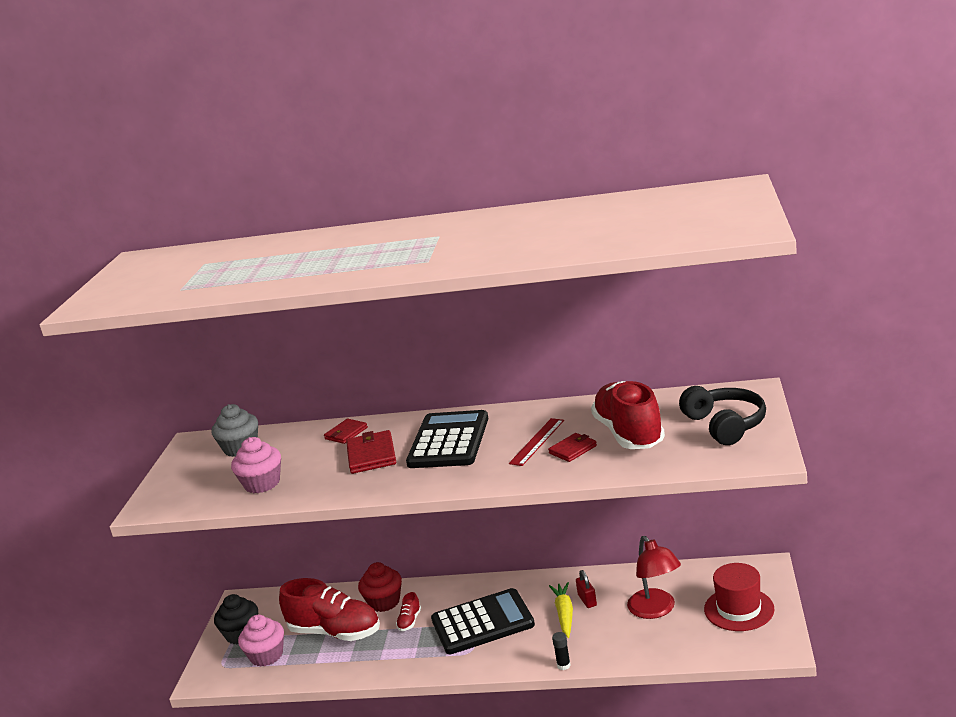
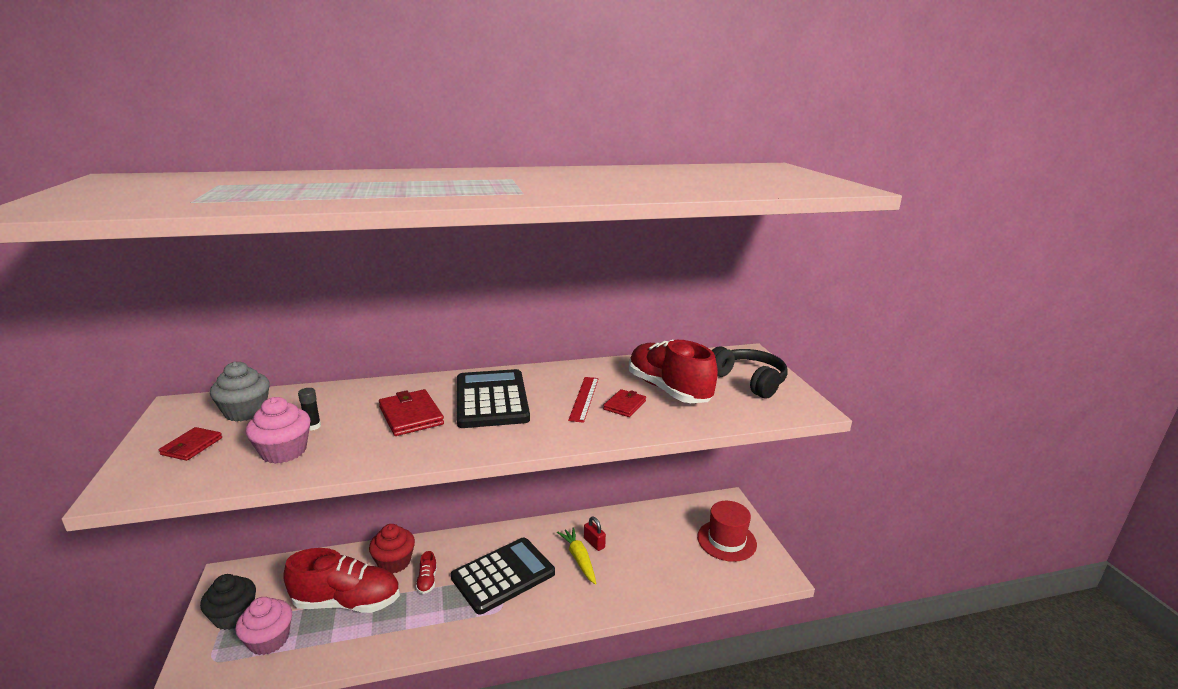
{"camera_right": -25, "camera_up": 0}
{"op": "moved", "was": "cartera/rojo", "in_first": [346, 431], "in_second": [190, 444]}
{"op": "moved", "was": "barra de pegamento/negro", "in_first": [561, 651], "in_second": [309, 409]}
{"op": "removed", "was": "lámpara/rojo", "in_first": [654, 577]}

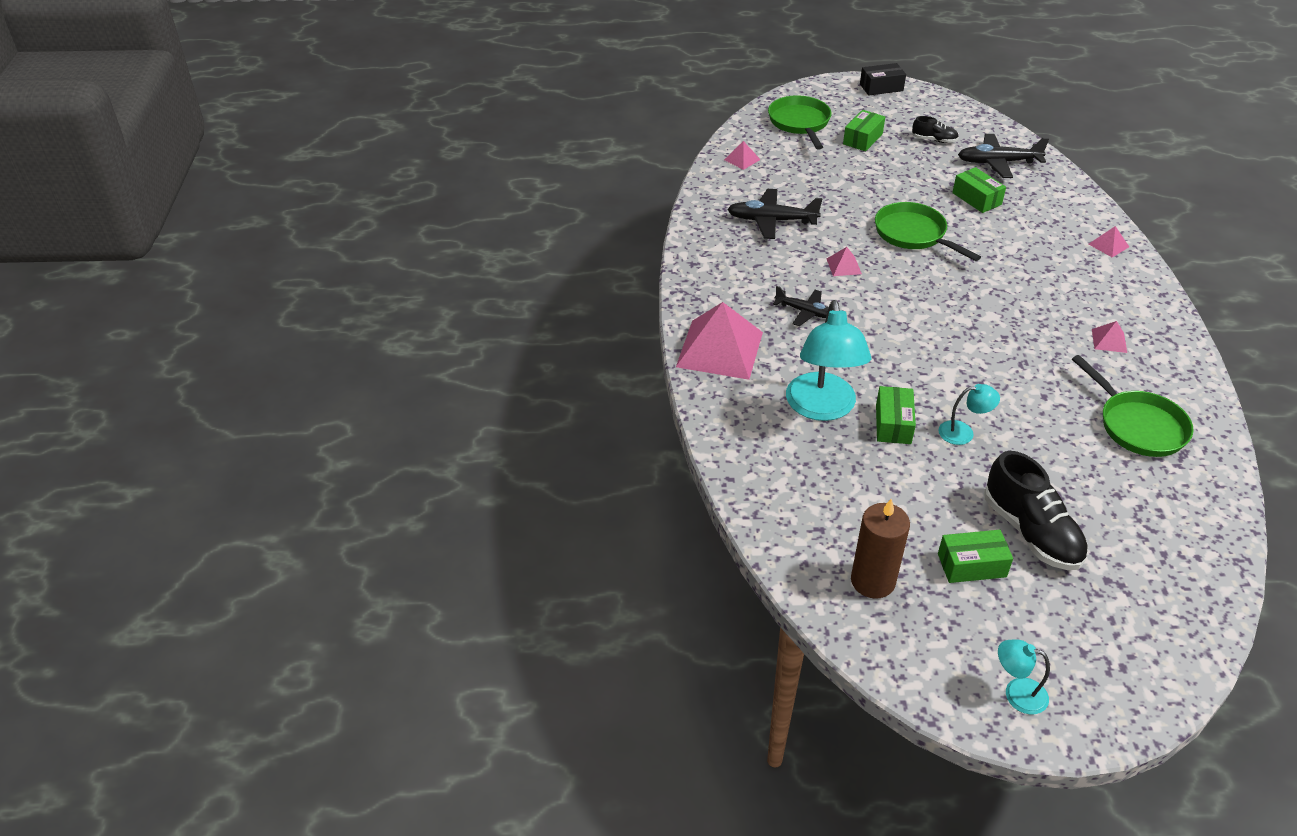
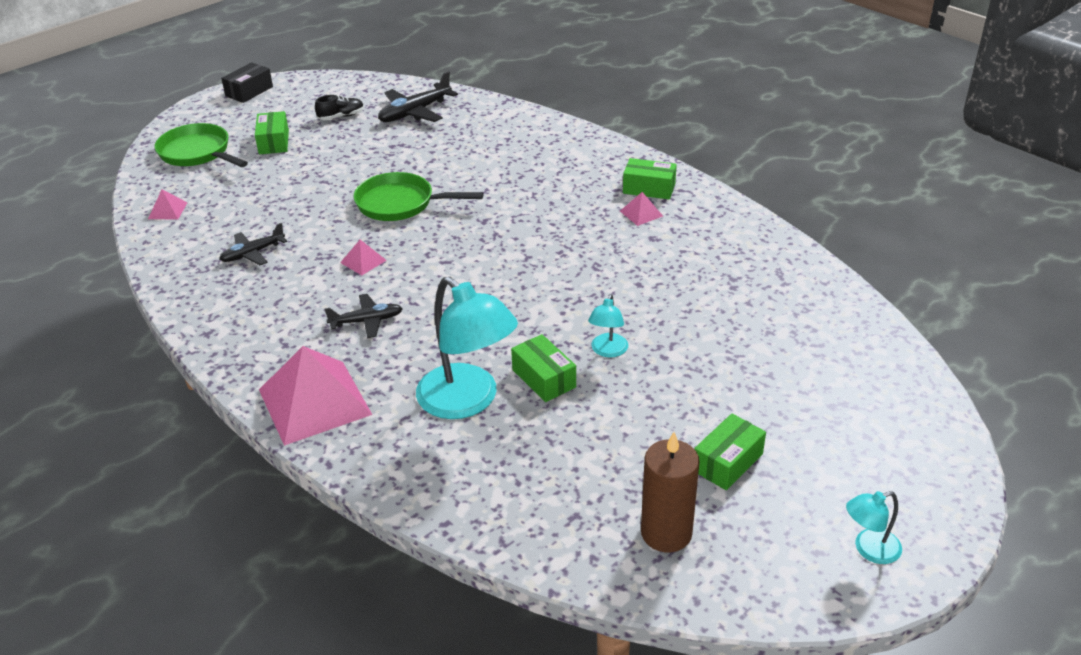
{"camera_right": -40, "camera_up": -5}
{"op": "resized", "was": "avión/negro", "in_first": [774, 214], "in_second": [253, 244], "ratio": 0.65}
{"op": "turned", "was": "lámpara/turquesa", "in_first": [969, 414], "in_second": [608, 326], "clockwise": 150}
{"op": "moved", "was": "caja/verde", "in_first": [979, 190], "in_second": [650, 179]}
{"op": "removed", "was": "zapato/negro", "in_first": [1036, 510]}
{"op": "removed", "was": "sartén/verde", "in_first": [1133, 406]}
{"op": "removed", "was": "pirámide/rosa", "in_first": [1109, 242]}

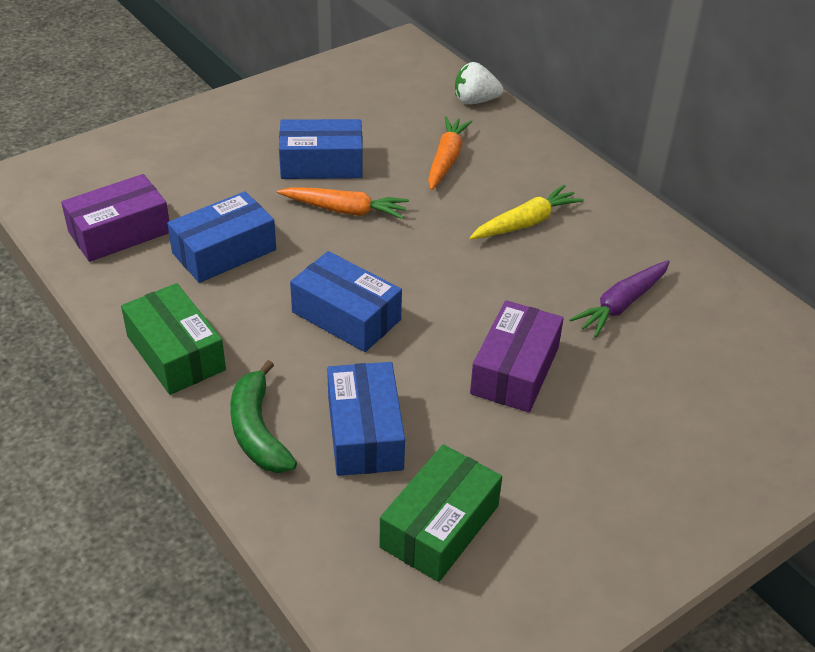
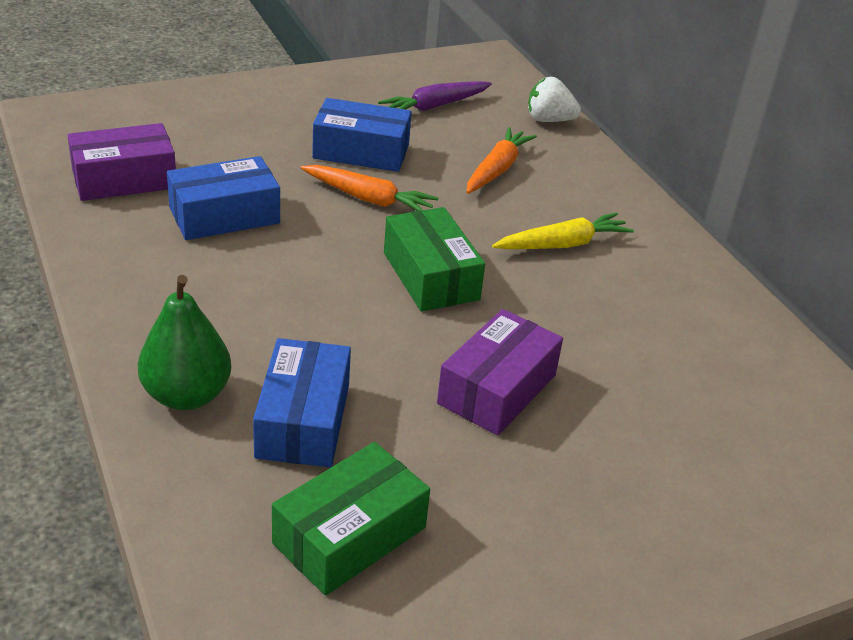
{"camera_right": 10, "camera_up": -5}
{"op": "moved", "was": "caja/verde", "in_first": [173, 339], "in_second": [434, 259]}
{"op": "replaced", "was": "plátano/verde", "now": "pera/verde", "in_first": [263, 416], "in_second": [184, 342]}
{"op": "removed", "was": "caja/azul", "in_first": [346, 301]}
{"op": "moved", "was": "zanahoria/morado", "in_first": [619, 298], "in_second": [435, 96]}

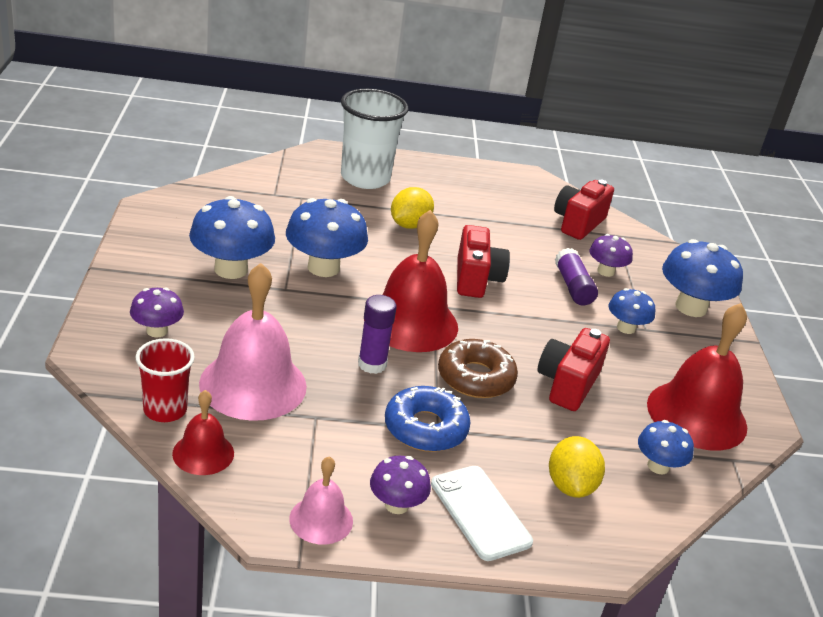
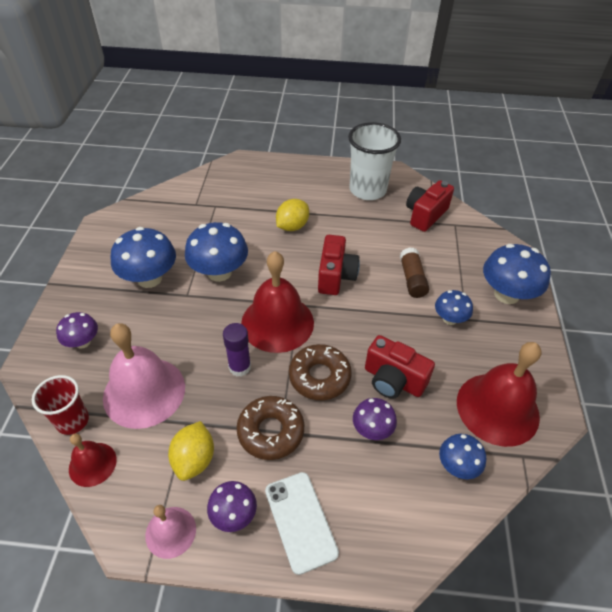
{"camera_right": 10, "camera_up": 15}
{"op": "moved", "was": "vaso/blanco", "in_first": [375, 139], "in_second": [374, 161]}
{"op": "recoloured", "was": "rosquilla/azul", "now": "rosquilla/marrón", "in_first": [428, 419], "in_second": [270, 428]}
{"op": "turned", "was": "cámara/rojo", "in_first": [574, 369], "in_second": [400, 367], "clockwise": -90}
{"op": "moved", "was": "limón/amarillo", "in_first": [577, 467], "in_second": [191, 451]}
{"op": "recoloured", "was": "barra de pegamento/morado", "now": "barra de pegamento/marrón", "in_first": [576, 276], "in_second": [414, 272]}
{"op": "moved", "was": "seta/morado", "in_first": [611, 255], "in_second": [375, 419]}

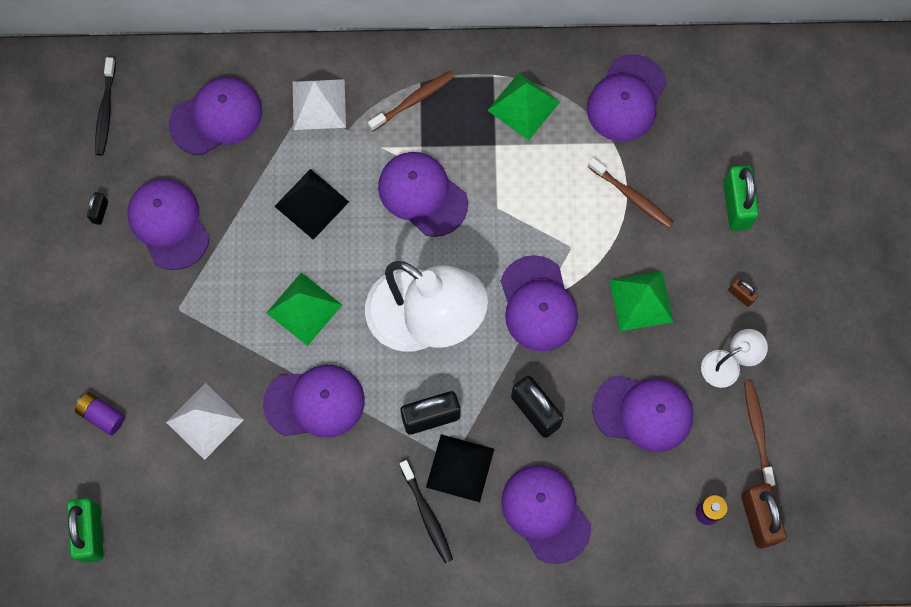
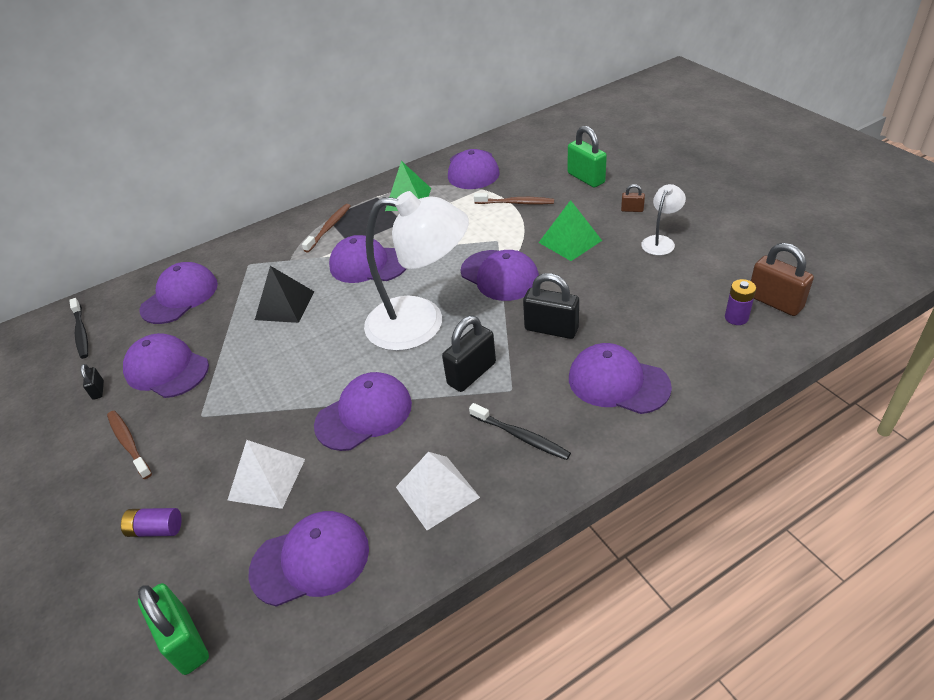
{"camera_right": -25, "camera_up": -30}
{"op": "removed", "was": "pirámide/verde", "in_first": [304, 309]}
{"op": "moved", "was": "pirámide/blanco", "in_first": [319, 104], "in_second": [438, 491]}
{"op": "removed", "was": "pirámide/negro", "in_first": [460, 468]}
{"op": "moved", "was": "gorra/morado", "in_first": [642, 414], "in_second": [308, 559]}
{"op": "moved", "was": "cepillo de dientes/marrón", "in_first": [759, 433], "in_second": [129, 445]}

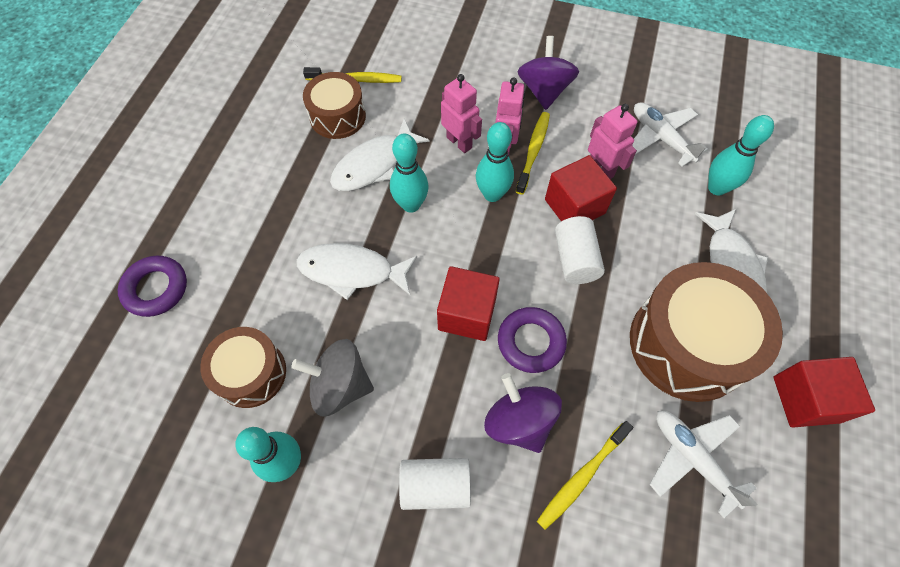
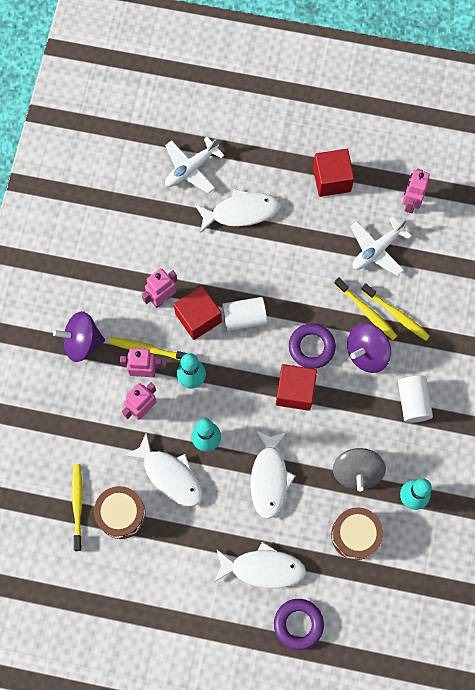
{"camera_right": -95, "camera_up": 10}
{"op": "removed", "was": "tambor/marrón", "in_first": [706, 332]}
{"op": "moved", "was": "avión/blanco", "in_first": [670, 134], "in_second": [195, 165]}
{"op": "removed", "was": "bolo/turquesa", "in_first": [741, 155]}
{"op": "added", "now": "pez/blanco", "in_second": [260, 564]}
{"op": "added", "now": "cepillo de dientes/amarillo", "in_second": [365, 308]}
{"op": "added", "now": "robot/rosa", "in_second": [416, 191]}

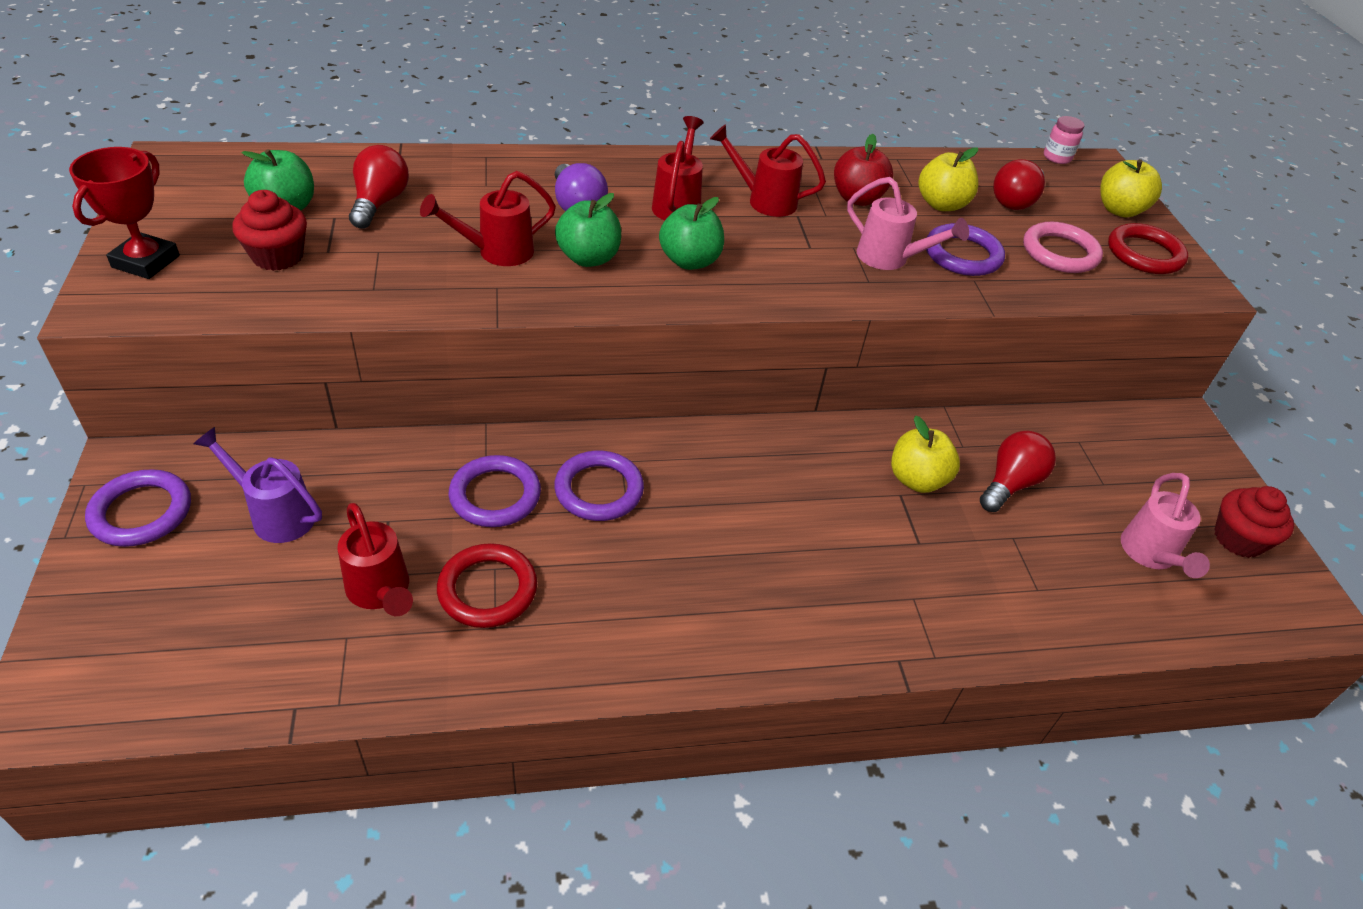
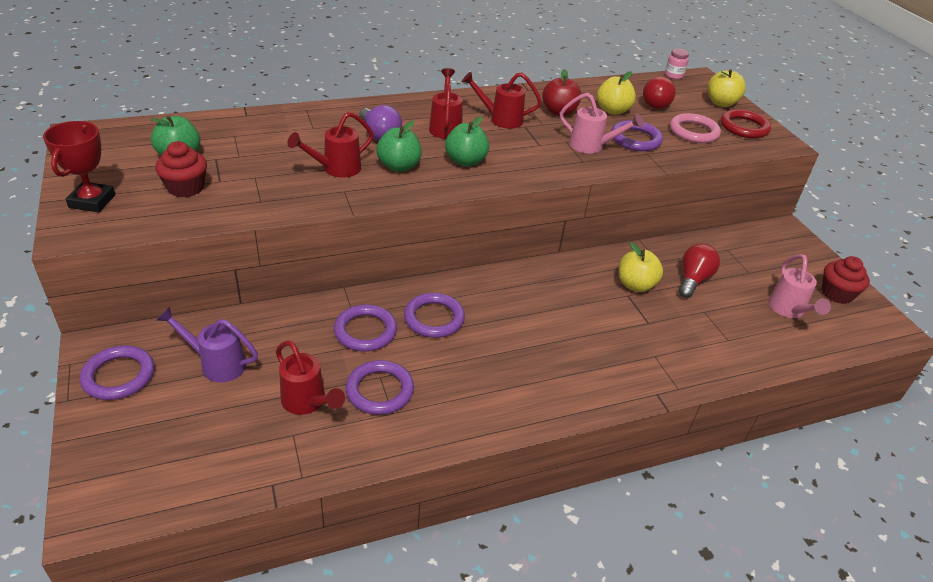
{"camera_right": -10, "camera_up": -5}
{"op": "removed", "was": "bombilla/rojo", "in_first": [379, 186]}
{"op": "recoloured", "was": "anillo/rojo", "now": "anillo/morado", "in_first": [487, 585], "in_second": [379, 387]}

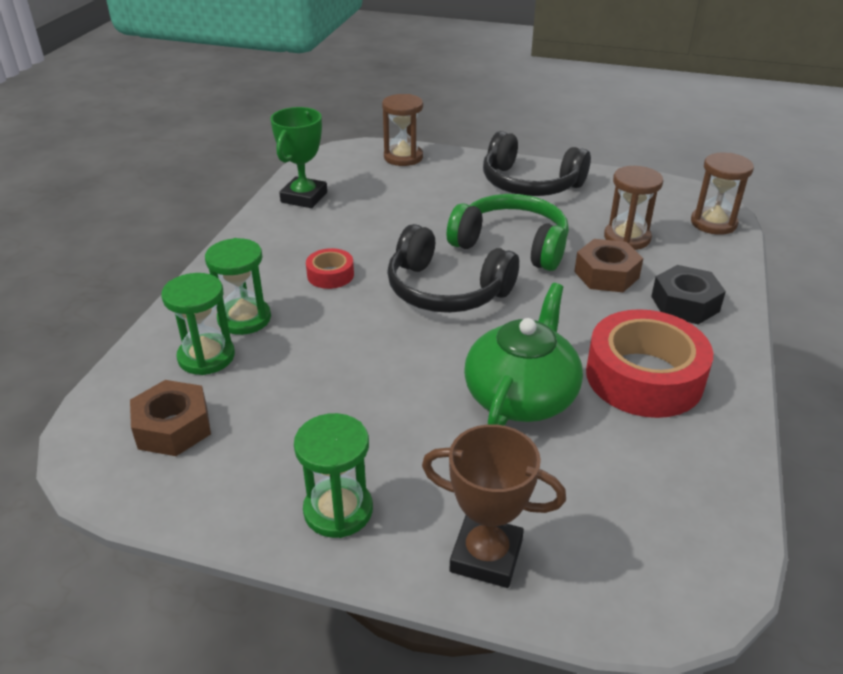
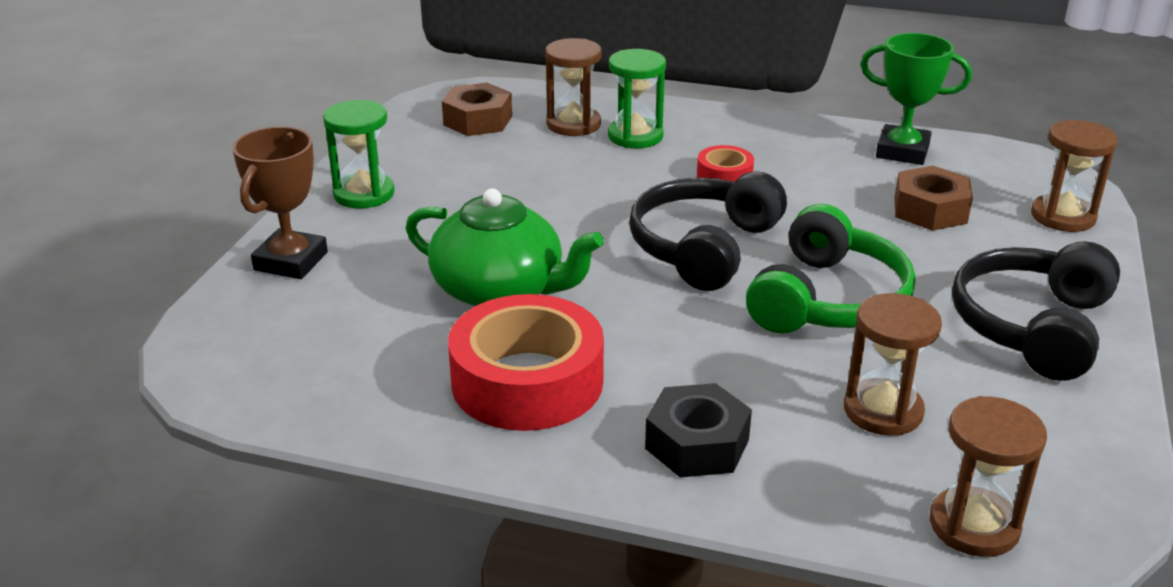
{"camera_right": 90, "camera_up": -5}
{"op": "recoloured", "was": "reloj de arena/verde", "now": "reloj de arena/marrón", "in_first": [198, 324], "in_second": [573, 87]}
{"op": "moved", "was": "tuerca/marrón", "in_first": [608, 265], "in_second": [933, 198]}

